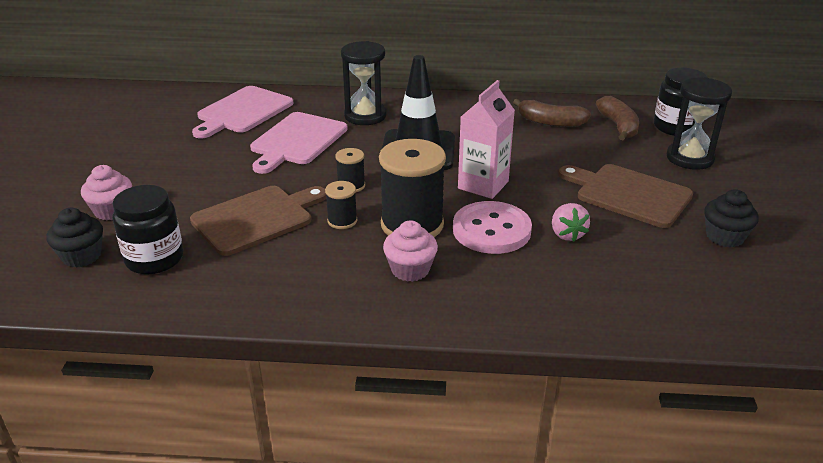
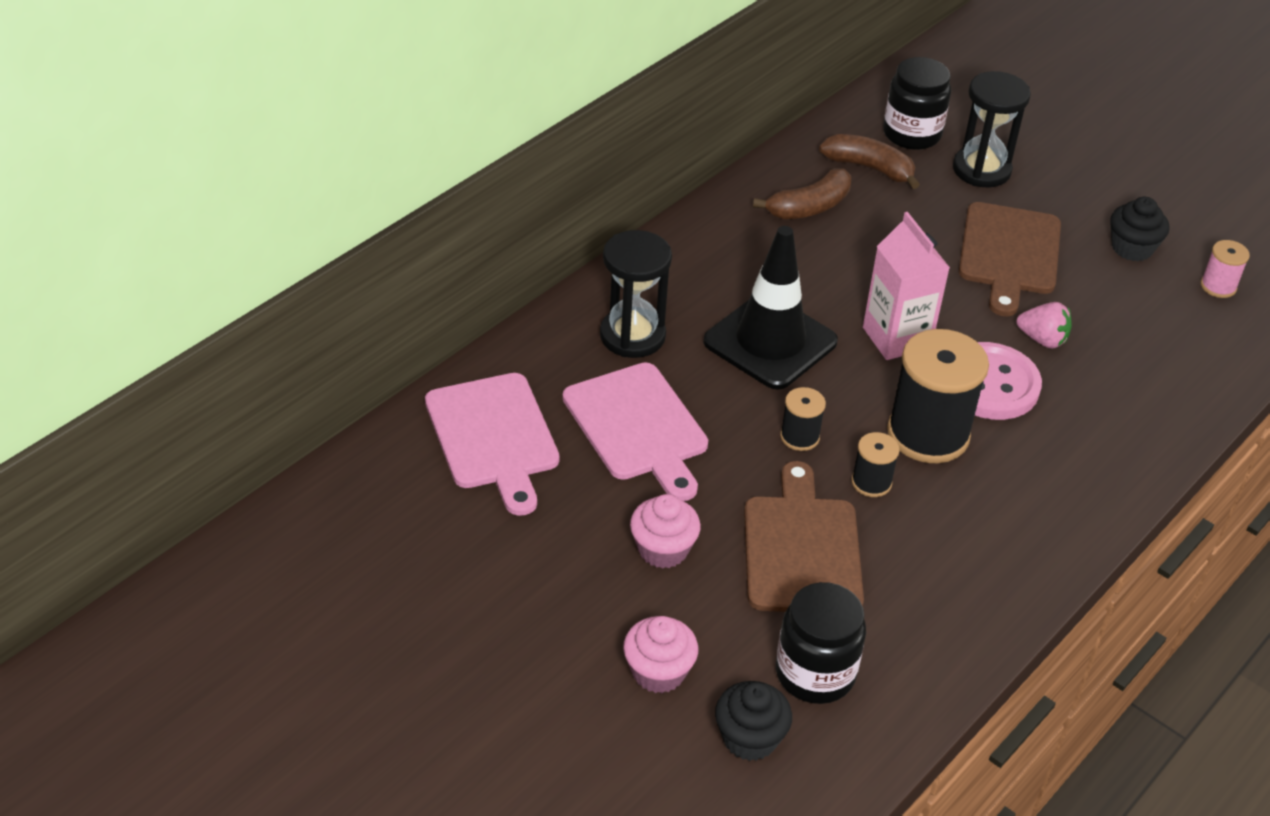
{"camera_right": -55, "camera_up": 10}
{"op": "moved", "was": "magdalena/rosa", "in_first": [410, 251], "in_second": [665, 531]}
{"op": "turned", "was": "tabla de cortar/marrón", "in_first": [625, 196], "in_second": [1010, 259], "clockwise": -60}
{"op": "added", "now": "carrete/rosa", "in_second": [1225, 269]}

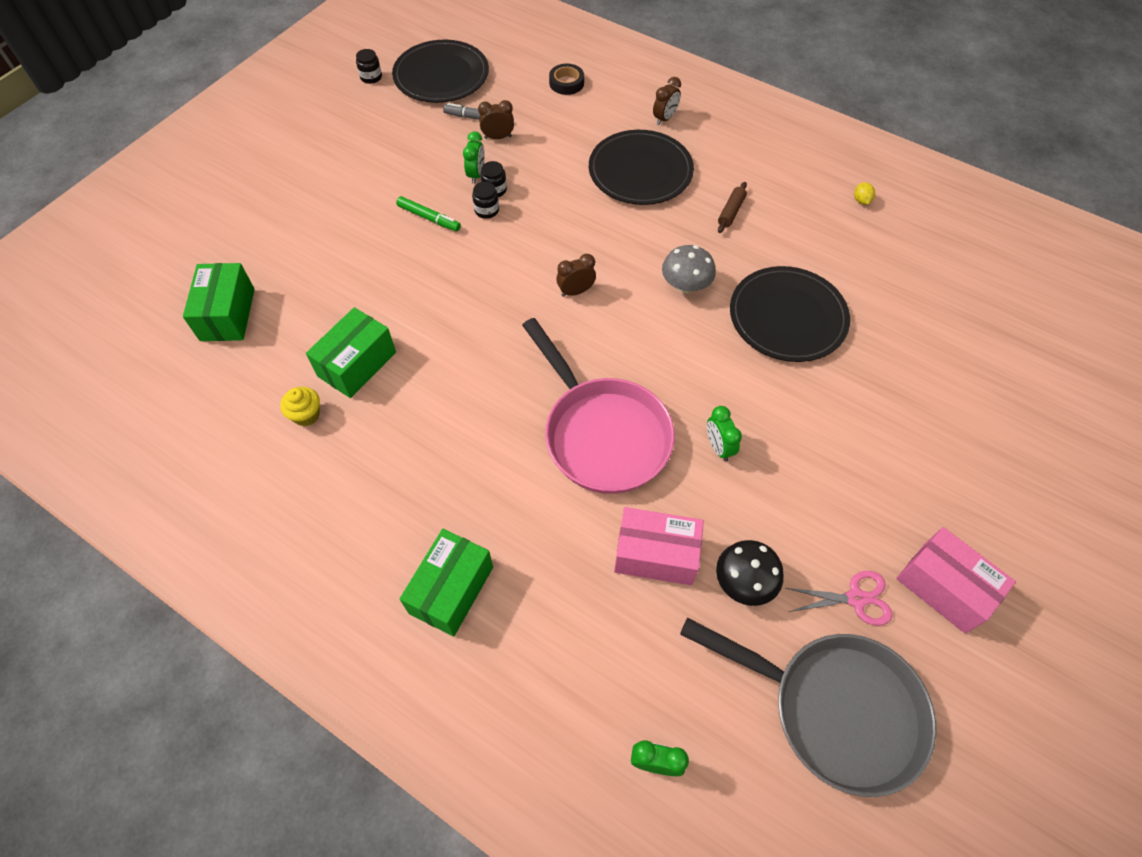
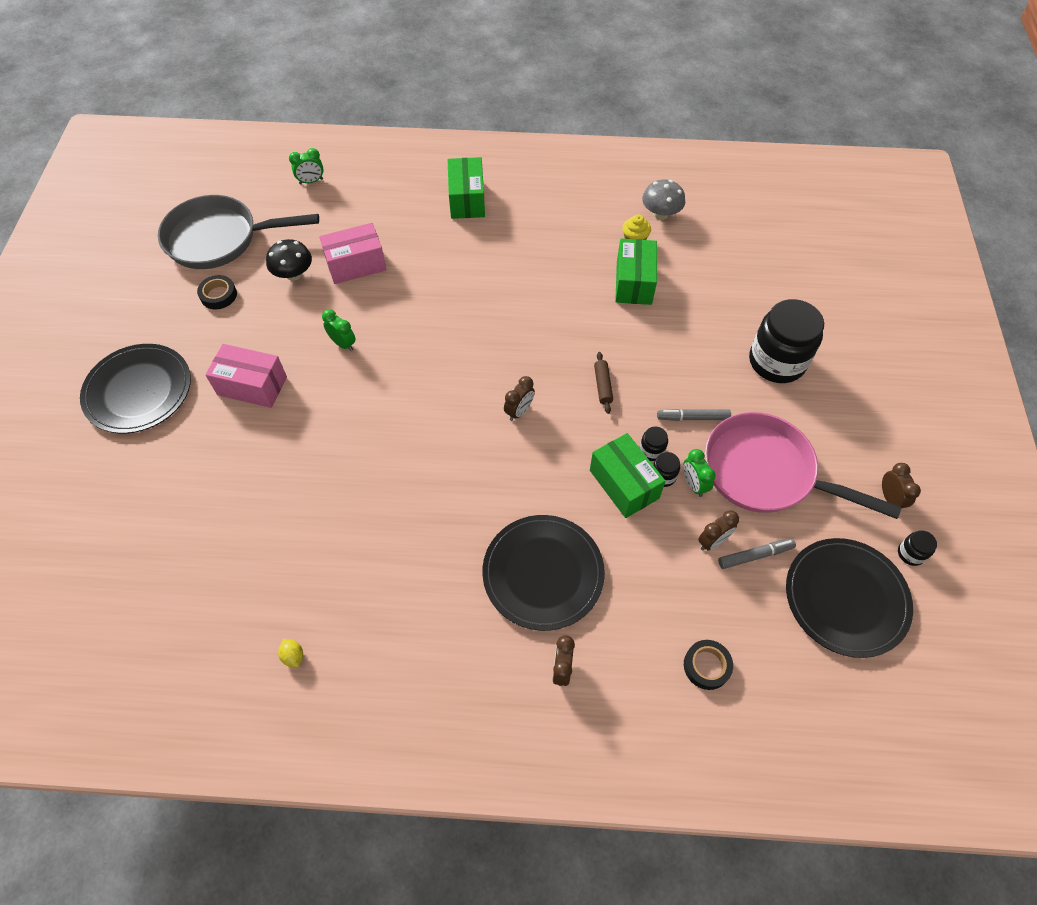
{"camera_right": 150, "camera_up": 0}
{"op": "moved", "was": "caja/verde", "in_first": [219, 302], "in_second": [628, 475]}
{"op": "recoloured", "was": "rotulador/verde", "now": "rotulador/gris", "in_first": [428, 214], "in_second": [694, 415]}
{"op": "moved", "was": "sartén/rosa", "in_first": [598, 406], "in_second": [803, 465]}
{"op": "moved", "was": "seta/gris", "in_first": [689, 269], "in_second": [663, 199]}
{"op": "moved", "was": "rodillo/marrón", "in_first": [732, 207], "in_second": [603, 383]}
{"op": "moved", "was": "plato/negro", "in_first": [790, 314], "in_second": [135, 388]}
{"op": "replaced", "was": "tijeras/rosa", "now": "cinta adhesiva/negro", "in_first": [839, 598], "in_second": [217, 292]}
{"op": "moved", "was": "caja/rosa", "in_first": [956, 580], "in_second": [246, 376]}
{"op": "added", "now": "tarro/negro", "in_second": [786, 341]}
{"op": "added", "now": "despertador/marrón", "in_second": [901, 485]}

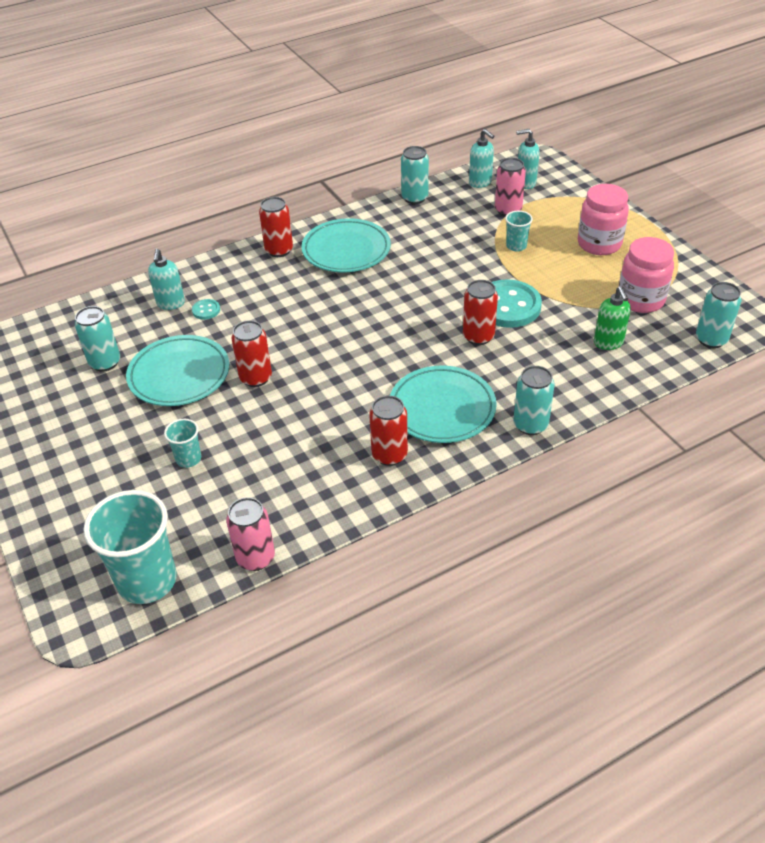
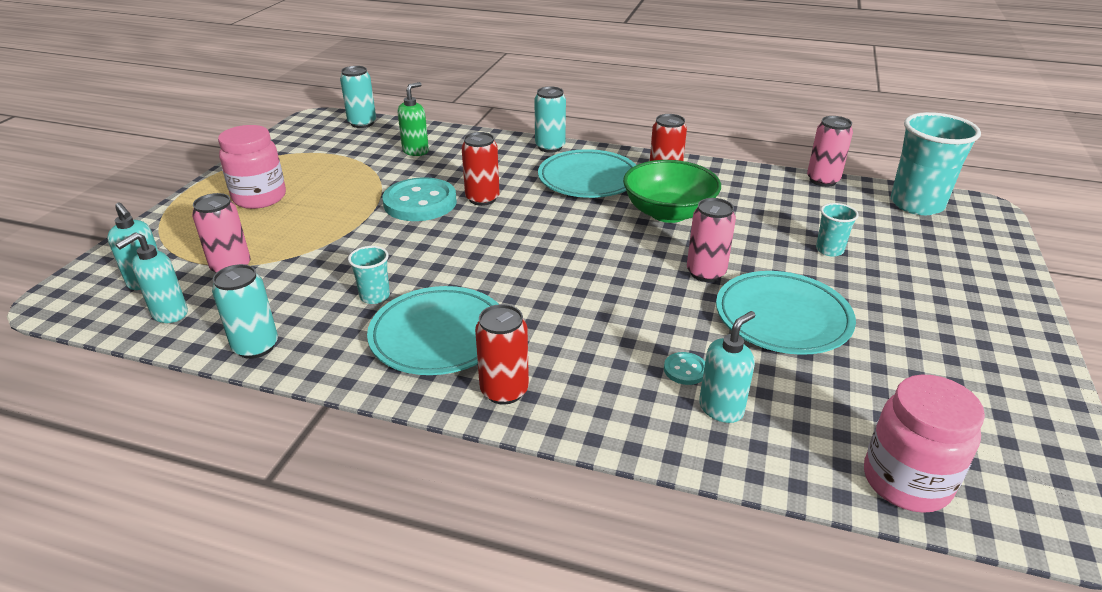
{"camera_right": -135, "camera_up": -10}
{"op": "removed", "was": "lata/turquesa", "in_first": [97, 339]}
{"op": "recoloured", "was": "lata/rojo", "now": "lata/rosa", "in_first": [251, 353], "in_second": [711, 240]}
{"op": "turned", "was": "dispensador de jabón/turquesa", "in_first": [481, 158], "in_second": [152, 277], "clockwise": -150}
{"op": "moved", "was": "vaso/turquesa", "in_first": [519, 231], "in_second": [369, 275]}
{"op": "moved", "was": "tarro/rosa", "in_first": [646, 275], "in_second": [924, 444]}
{"op": "added", "now": "cuenco/verde", "in_second": [672, 191]}

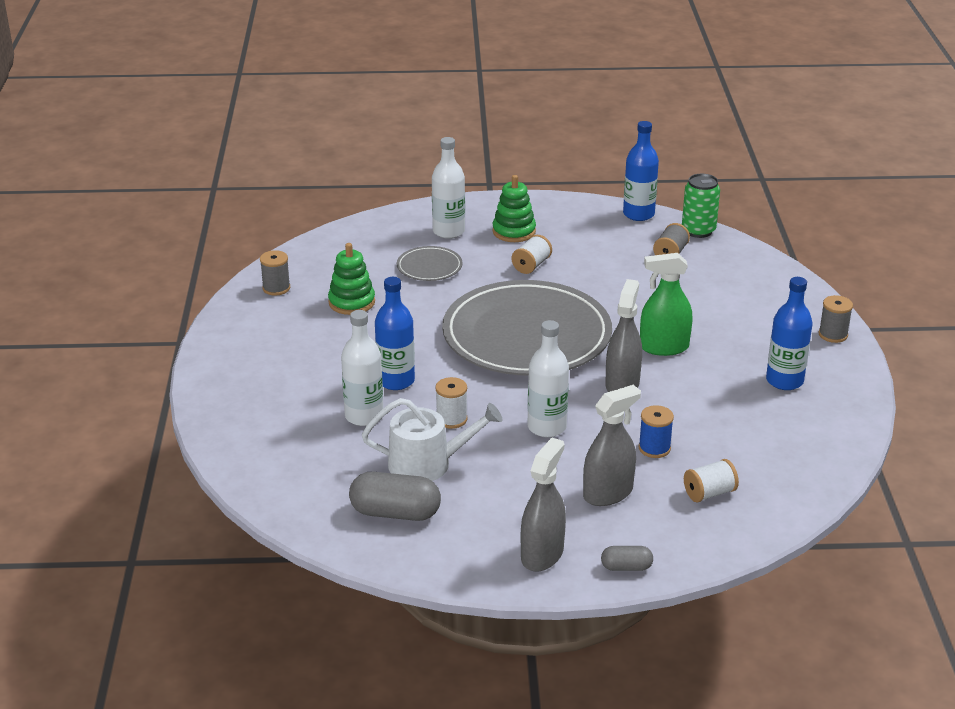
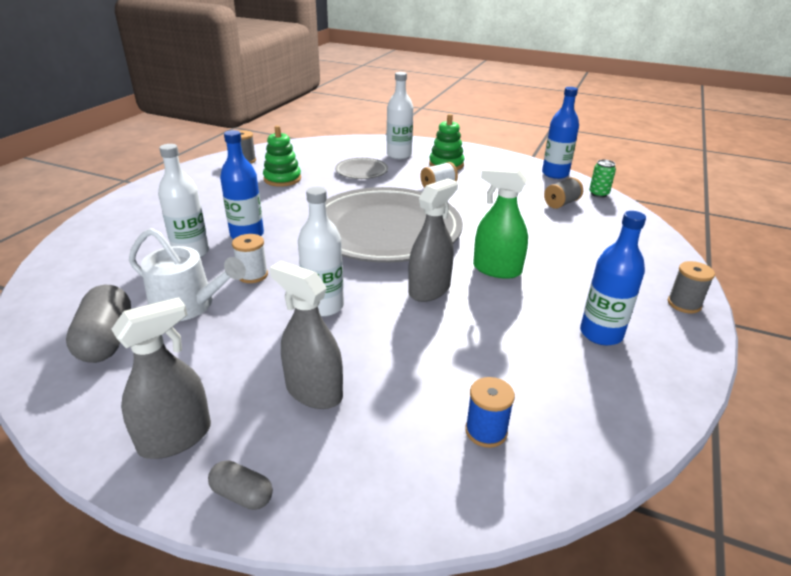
{"camera_right": 25, "camera_up": 0}
{"op": "turned", "was": "cápsula/gris", "in_first": [395, 496], "in_second": [98, 324], "clockwise": 45}
{"op": "turned", "was": "pulverizador/gris", "in_first": [612, 445], "in_second": [306, 335], "clockwise": -135}
{"op": "moved", "was": "carrete/azul", "in_first": [656, 431], "in_second": [490, 412]}
{"op": "resized", "was": "lata/verde", "in_first": [701, 206], "in_second": [602, 179], "ratio": 0.66}
{"op": "removed", "was": "carrete/blanco", "in_first": [711, 481]}

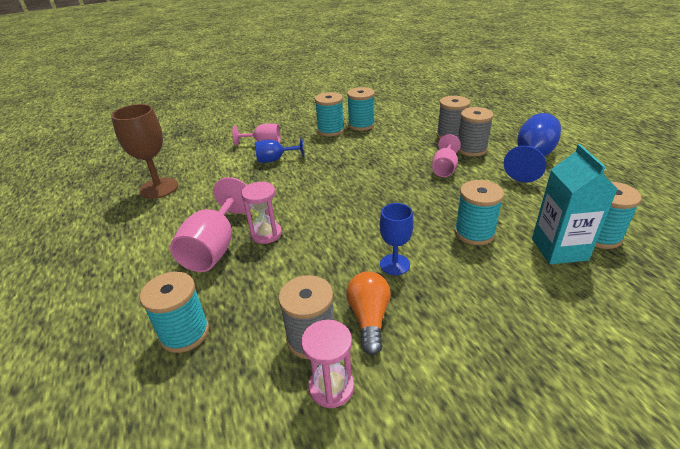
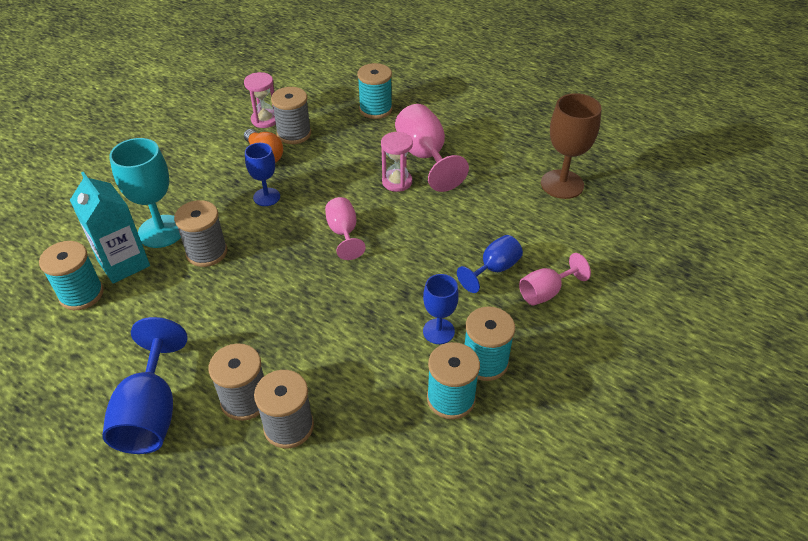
{"camera_right": 145, "camera_up": 10}
{"op": "moved", "was": "copa/rosa", "in_first": [446, 155], "in_second": [345, 228]}
{"op": "recoloured", "was": "carrete/turquesa", "now": "carrete/gris", "in_first": [479, 212], "in_second": [200, 233]}
{"op": "added", "now": "copa/turquesa", "in_second": [145, 193]}
{"op": "added", "now": "copa/azul", "in_second": [441, 309]}

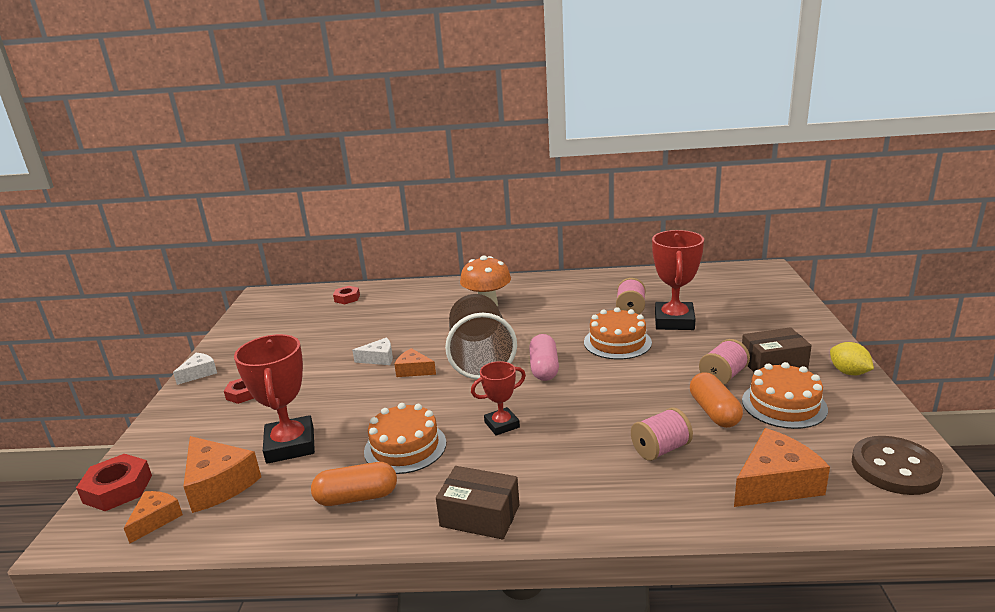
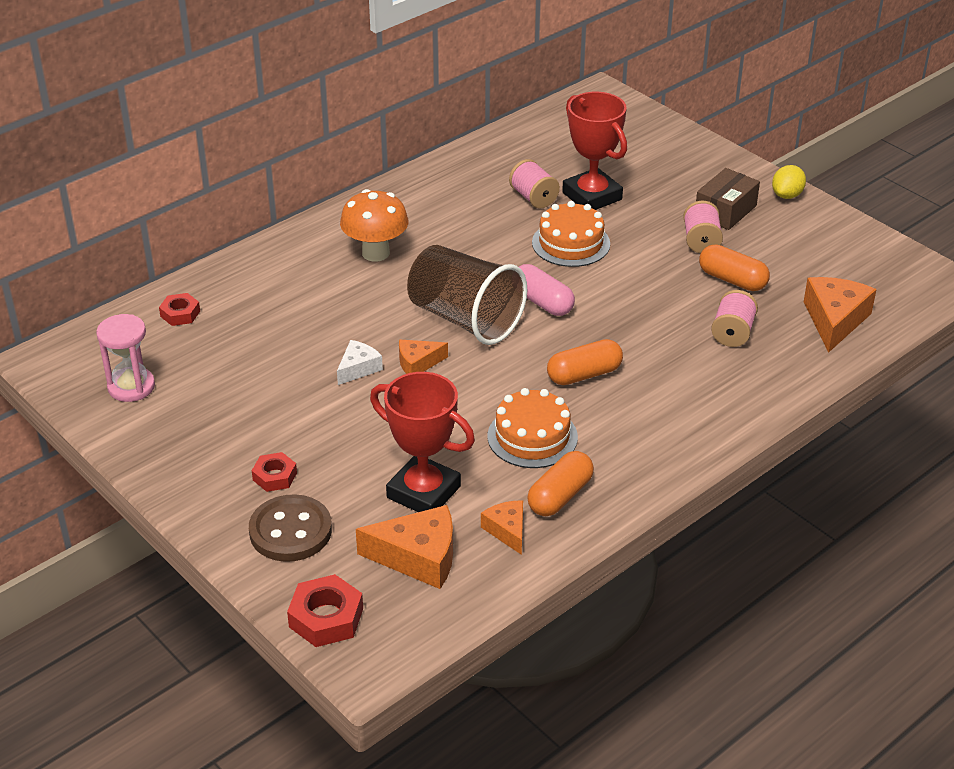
{"camera_right": -45, "camera_up": 15}
{"op": "moved", "was": "queso/naranja", "in_first": [153, 517], "in_second": [502, 527]}
{"op": "removed", "was": "queso/blanco", "in_first": [195, 369]}
{"op": "removed", "was": "caja/marrón", "in_first": [477, 503]}
{"op": "replaced", "was": "trofeo/rojo", "now": "cápsula/naranja", "in_first": [498, 398], "in_second": [585, 362]}
{"op": "removed", "was": "tarta/naranja", "in_first": [785, 395]}
{"op": "turned", "was": "limón/amarillo", "in_first": [852, 359], "in_second": [789, 182], "clockwise": -75}
{"op": "moved", "was": "botón/marrón", "in_first": [897, 465], "in_second": [290, 528]}
{"op": "added", "now": "reloj de arena/rosa", "in_second": [125, 358]}

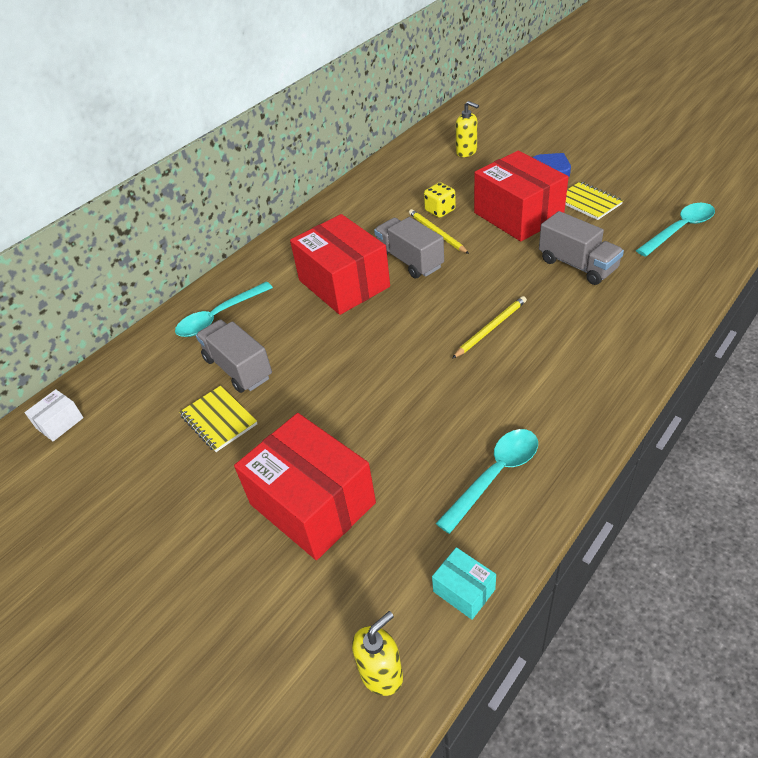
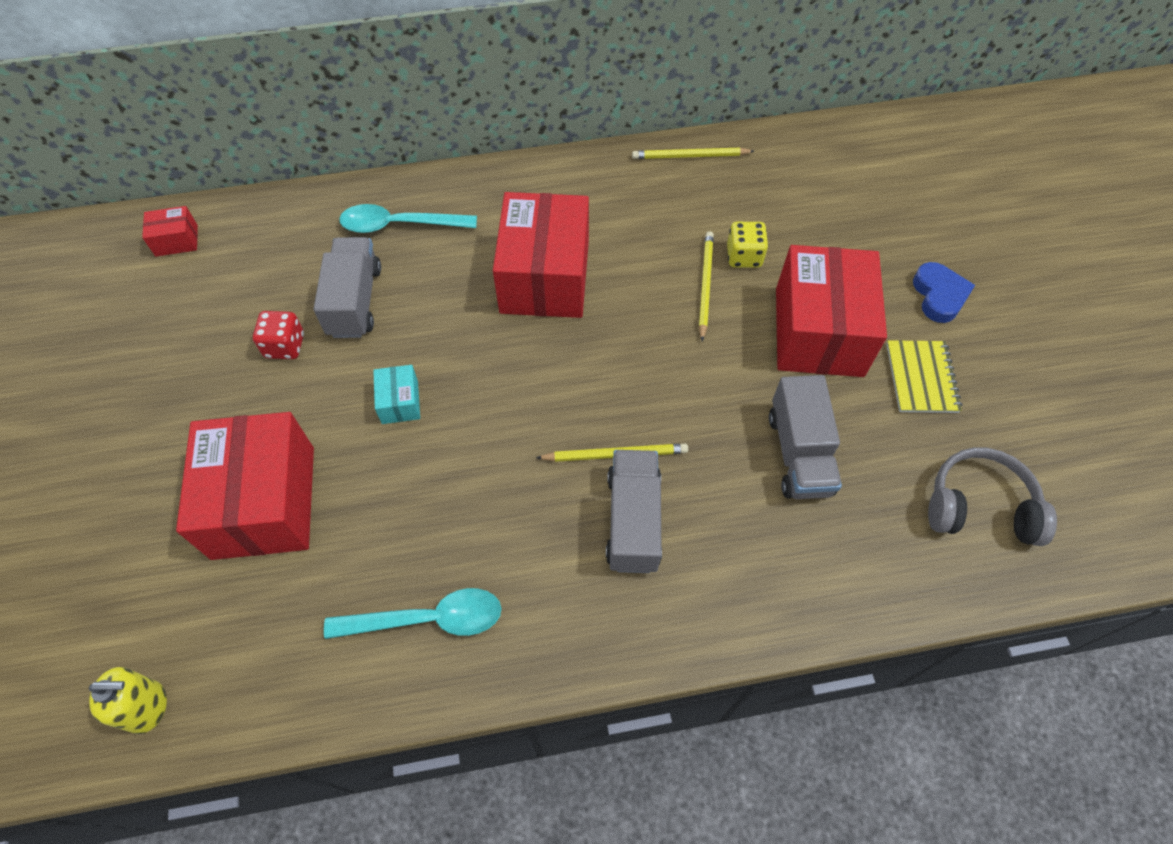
{"camera_right": 35, "camera_up": 15}
{"op": "recoloured", "was": "caja/blanco", "now": "caja/rojo", "in_first": [54, 415], "in_second": [170, 231]}
{"op": "replaced", "was": "cuaderno/amarillo", "now": "dado/rojo", "in_first": [218, 419], "in_second": [278, 335]}
{"op": "moved", "was": "camión/gris", "in_first": [409, 247], "in_second": [634, 511]}
{"op": "moved", "was": "caja/turquesa", "in_first": [464, 583], "in_second": [396, 394]}
{"op": "removed", "was": "dispensador de jabón/amarillo", "in_first": [467, 129]}
{"op": "replaced", "was": "cuchara/turquesa", "now": "auriculares/gris", "in_first": [675, 230], "in_second": [992, 496]}
{"op": "added", "now": "lápiz/amarillo", "in_second": [693, 153]}

